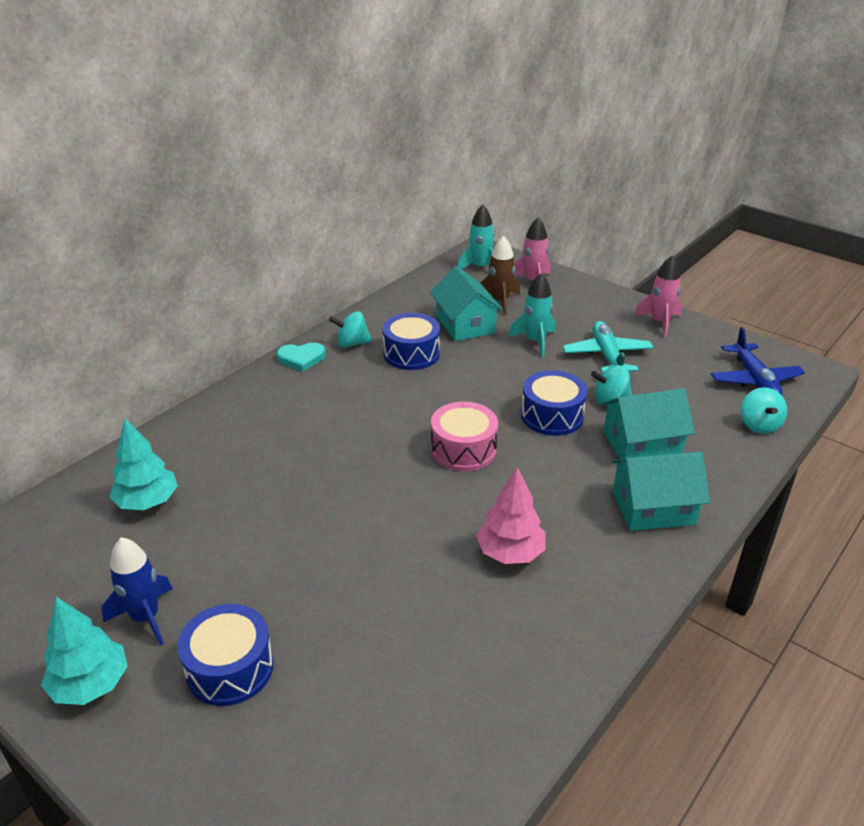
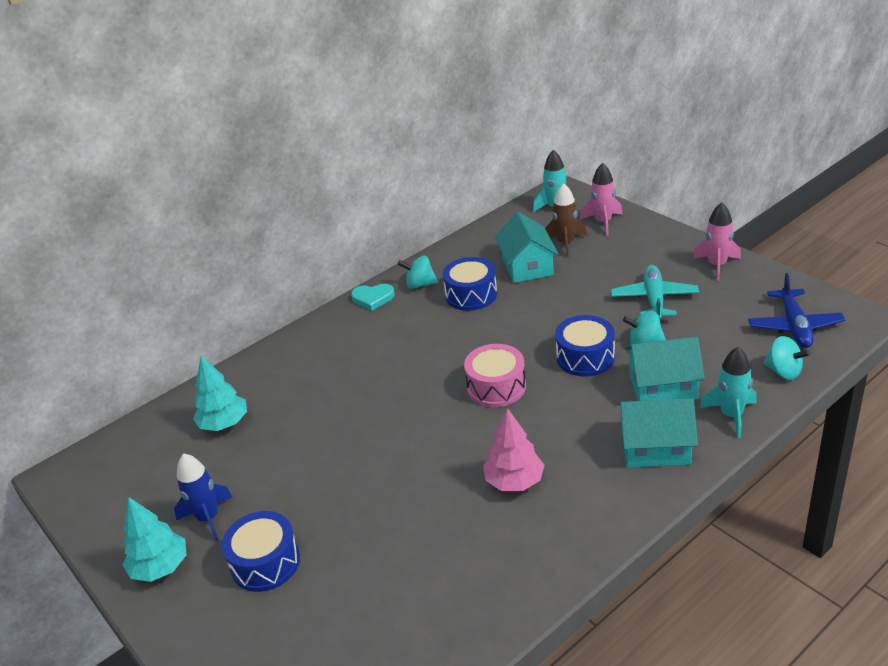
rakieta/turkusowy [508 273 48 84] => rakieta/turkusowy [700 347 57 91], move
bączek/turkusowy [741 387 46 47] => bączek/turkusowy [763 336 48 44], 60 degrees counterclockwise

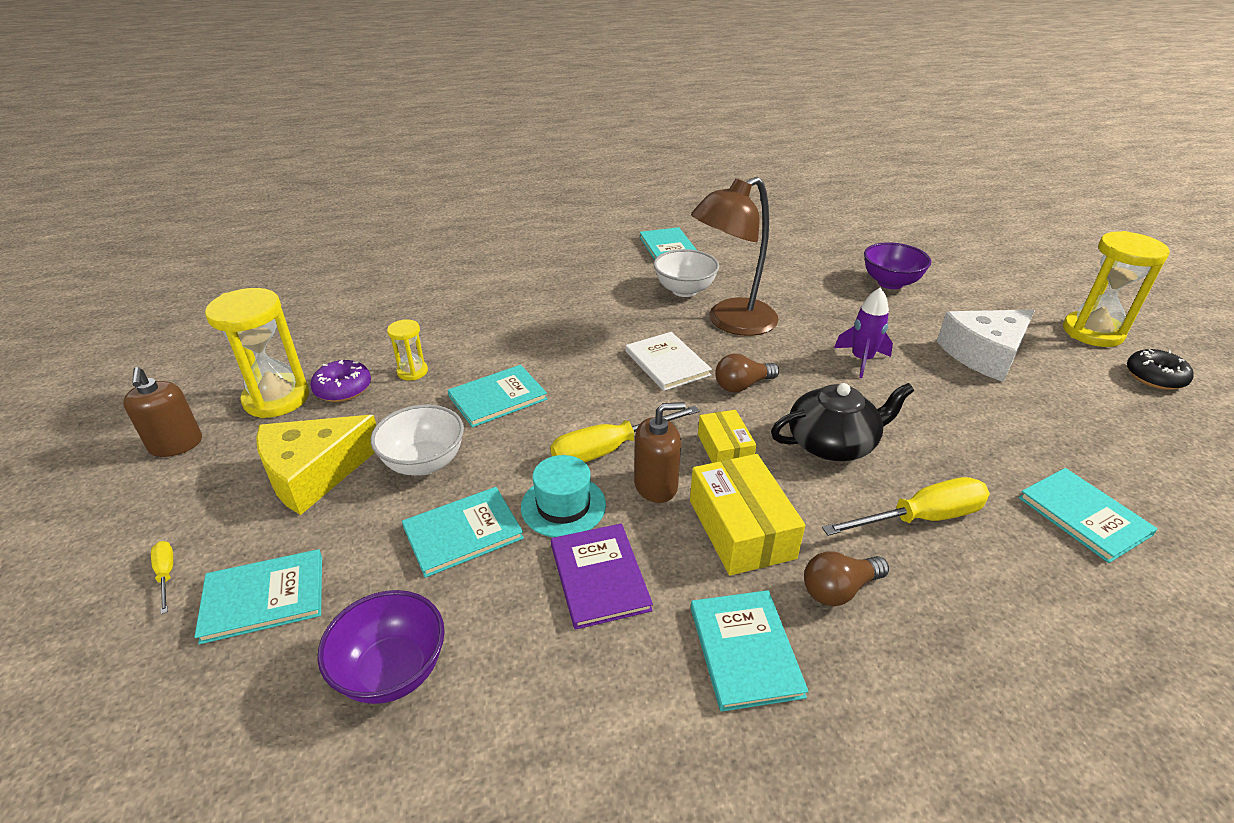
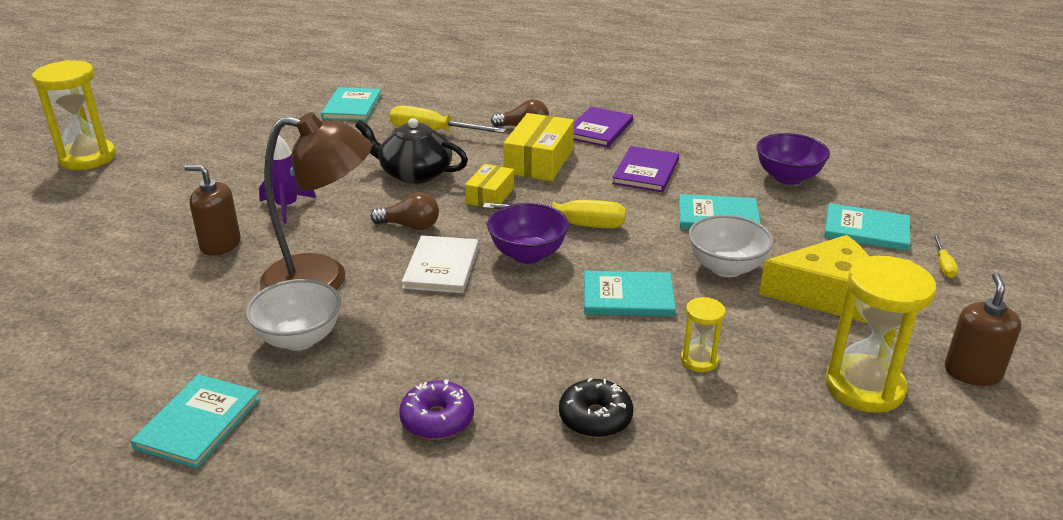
donut/fioletowy [310 360 61 42] => donut/fioletowy [399 379 75 60], move
kapelusz/turkusowy [521 455 85 82] => nothing
dozownik mydła/brązowy [634 402 52 101] => dozownik mydła/brązowy [184 165 57 91], move
książka/turkusowy [691 590 118 122] => książka/fioletowy [573 106 60 41]
miska/fioletowy [864 242 67 47] => miska/fioletowy [487 203 82 61], move
ser/biały [937 310 98 72] => nothing
donut/czarny [1127 349 67 41] => donut/czarny [559 378 74 60], move

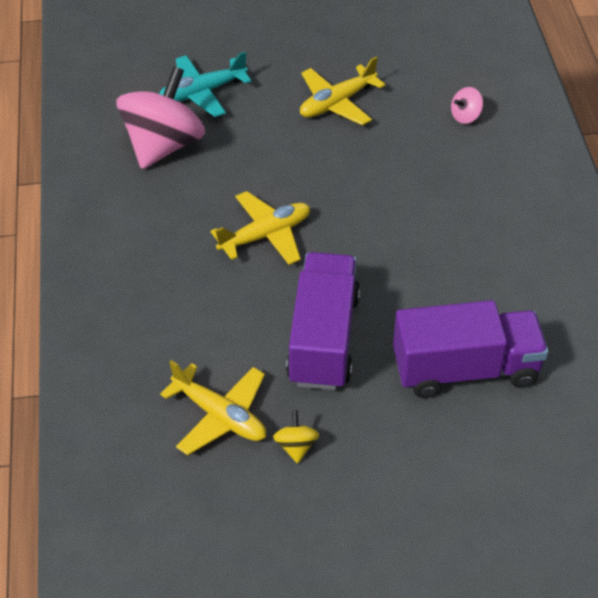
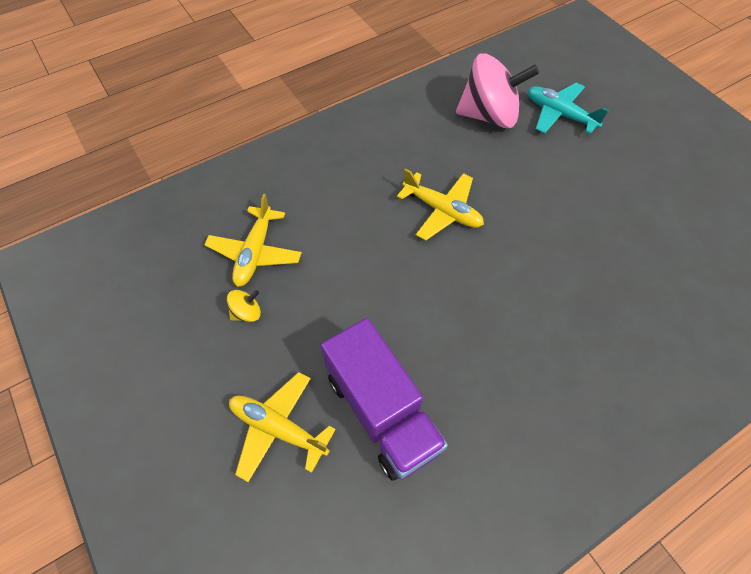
ciężarówka/fioletowy [286 252 74 138] => nothing
samolot/żółty [300 57 85 69] => samolot/żółty [229 372 107 110], move
bączek/różowy [451 87 32 37] => nothing

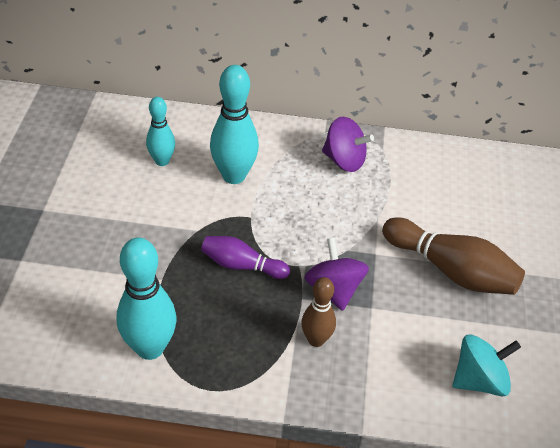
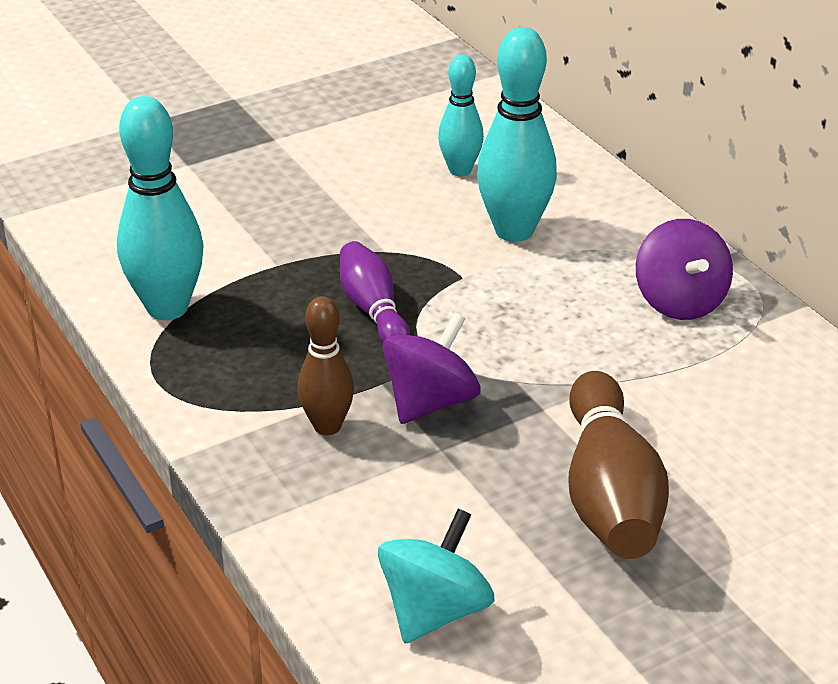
bączek/turkusowy [452 334 69 63] => bączek/turkusowy [378 509 116 135], 90 degrees counterclockwise

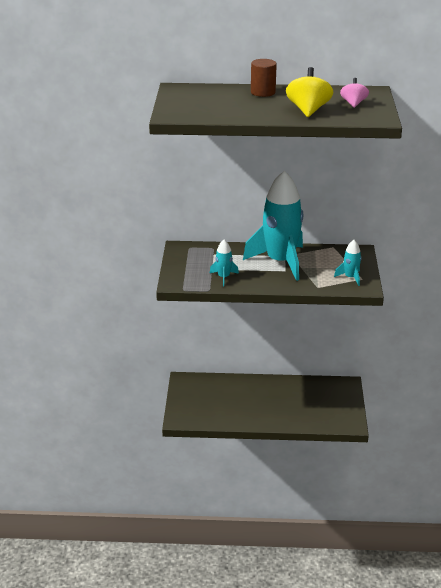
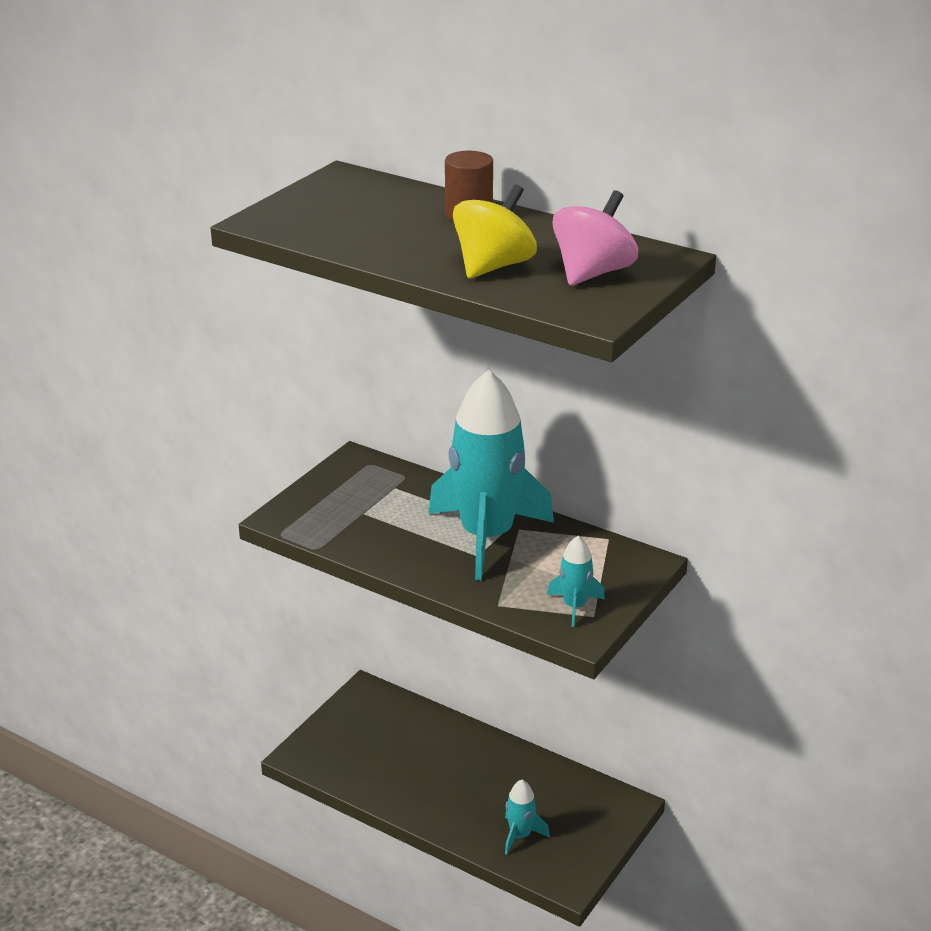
rakieta/turkusowy [210 240 29 46] => rakieta/turkusowy [505 780 45 75], move
bączek/różowy [340 78 29 30] => bączek/różowy [553 190 85 96], x1.63

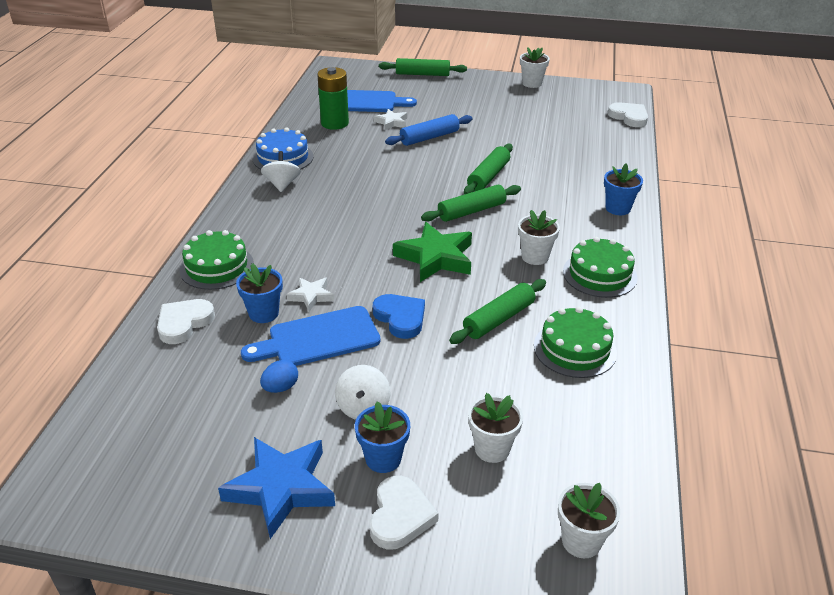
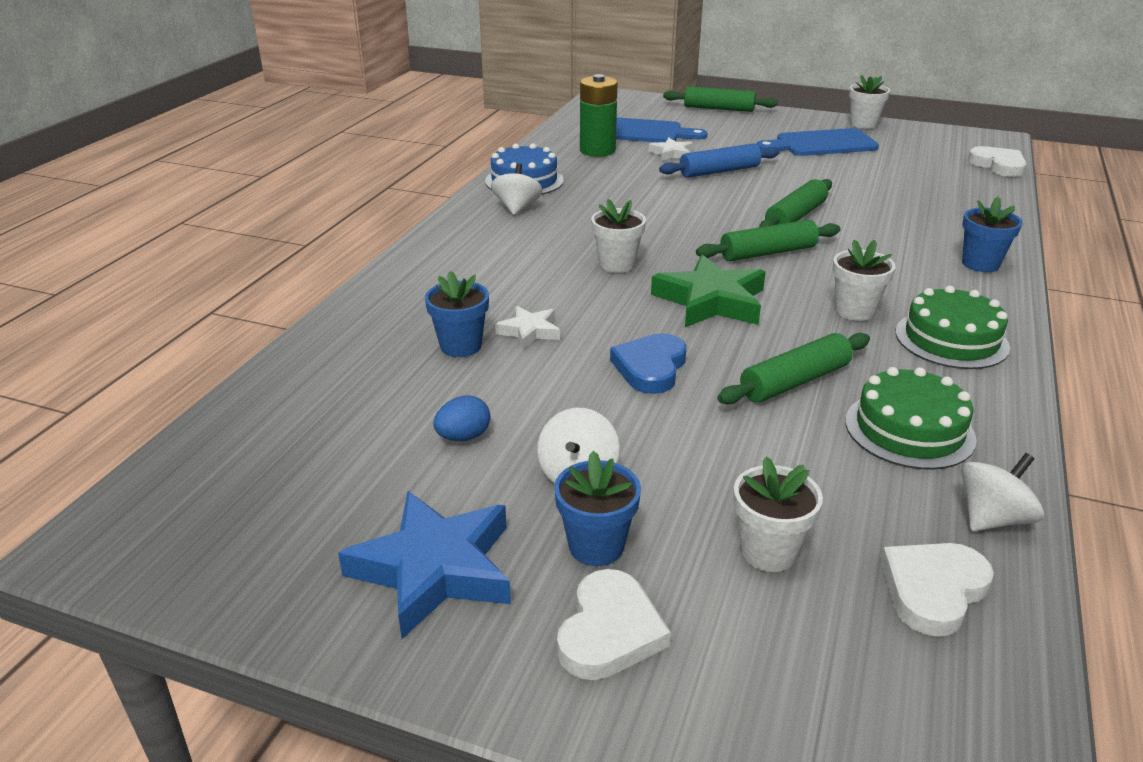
serce/biały [157 299 58 45] => serce/biały [880 543 114 94], move
tort/zielony [179 230 75 60] => nothing
deska do krojenia/niebieski [241 306 140 60] => deska do krojenia/niebieski [756 128 123 28], move
serce/niebieski [373 294 52 45] => serce/niebieski [610 333 76 61], 135 degrees counterclockwise
doniczka/biały [558 483 62 75] => doniczka/biały [591 199 55 74], move
nothing => bączek/biały [961 453 83 78]

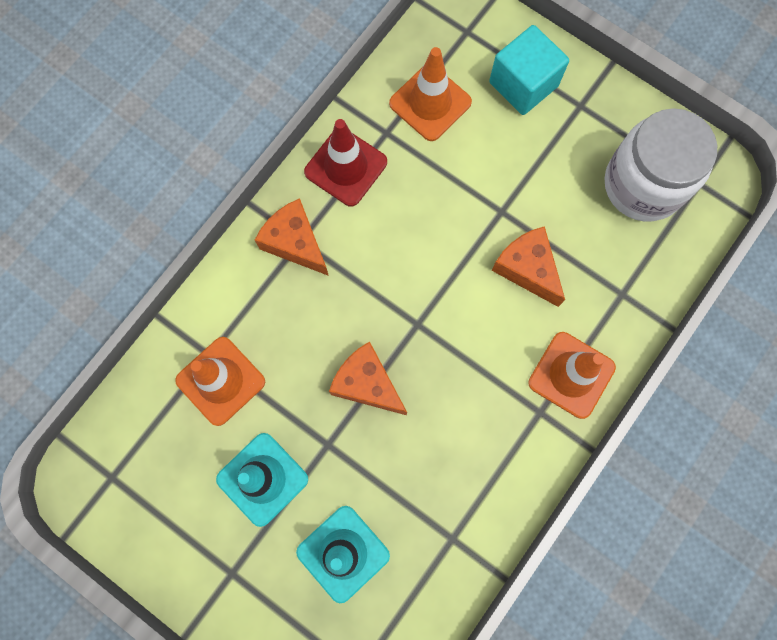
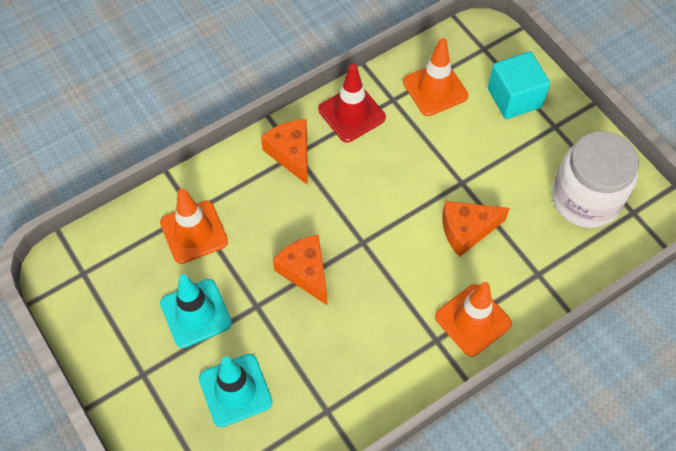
ser/pomarańczowy [491 226 74 81] => ser/pomarańczowy [442 201 68 56], 90 degrees counterclockwise

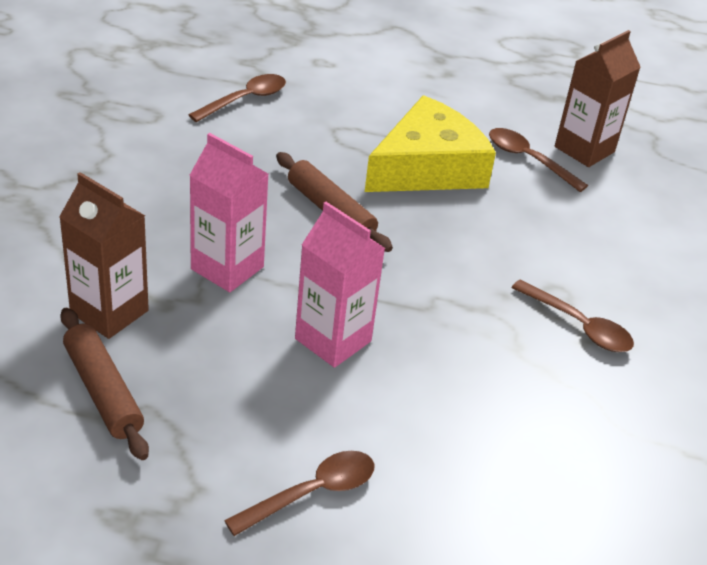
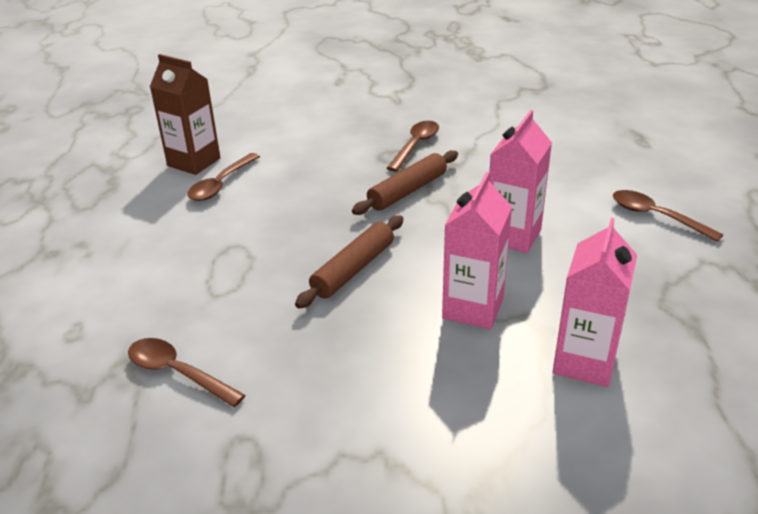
karton mleka/brązowy [59 172 90 167] => karton mleka/różowy [553 218 84 169]
wałek do ciasta/brązowy [60 308 89 152] => wałek do ciasta/brązowy [352 150 106 65], move
ser/żółty [365 95 131 97] => nothing

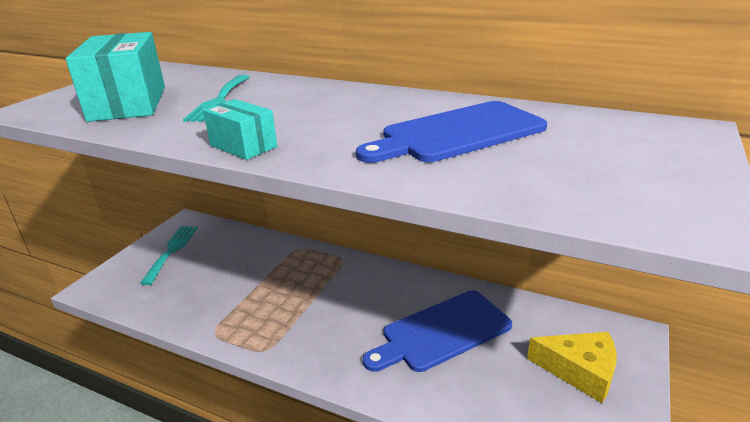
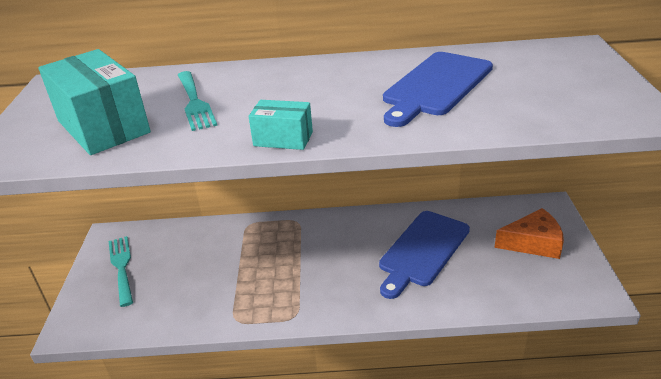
ser/żółty [527 332 90 71] => ser/pomarańczowy [494 208 70 51]

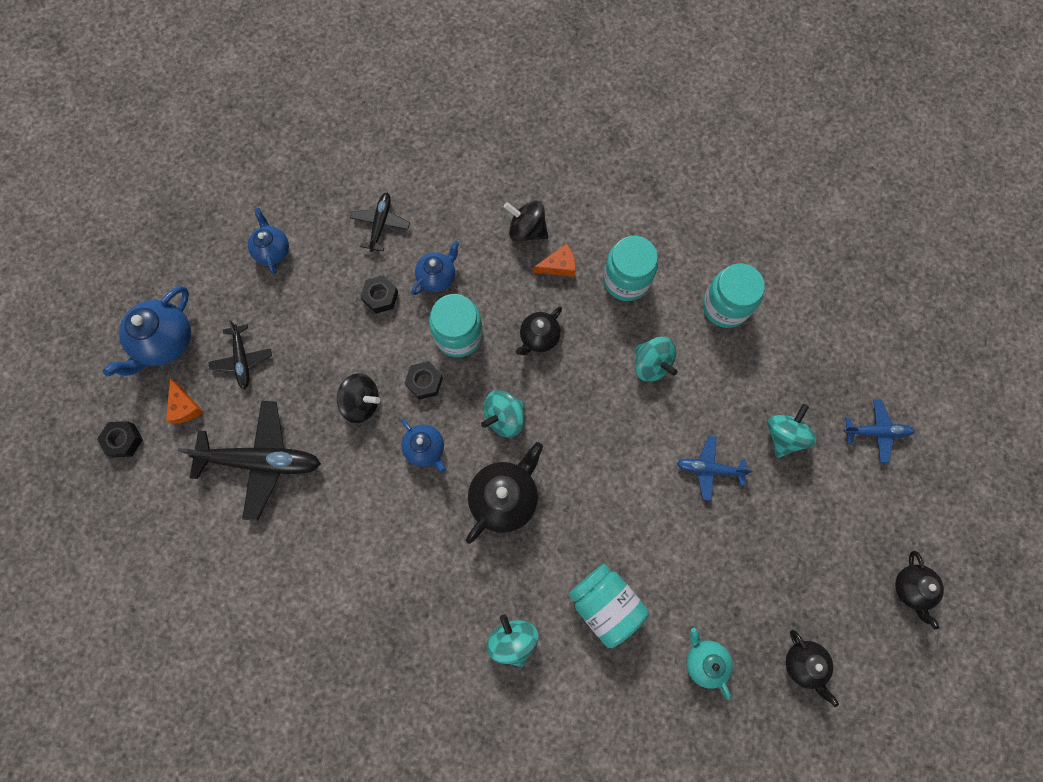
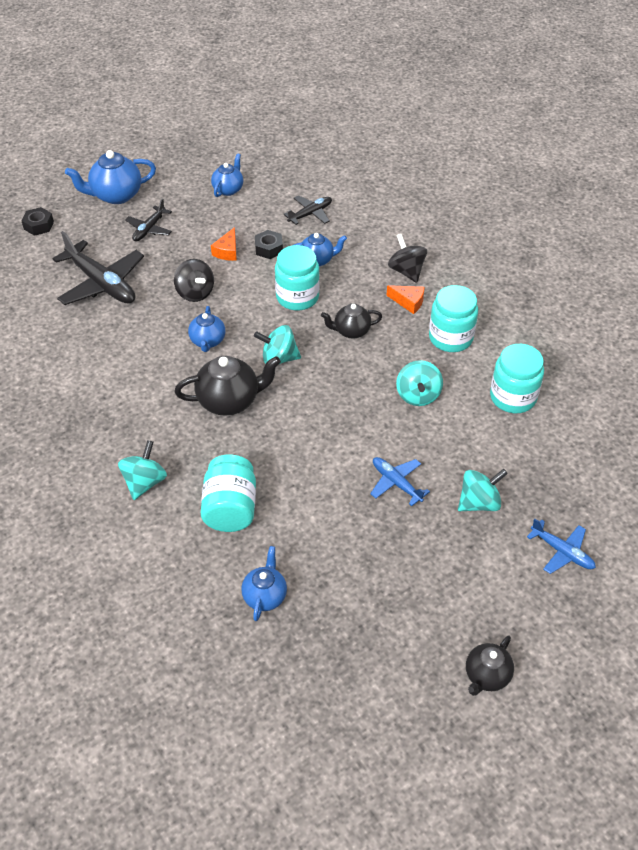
ser/pomarańczowy [166 379 38 45] => ser/pomarańczowy [211 227 26 34], move
nakrętka/czarny [405 361 38 39] => nothing
imbryk/turkusowy [686 628 47 72] => imbryk/niebieski [241 546 46 75]
imbryk/czarny [786 630 53 77] => nothing

